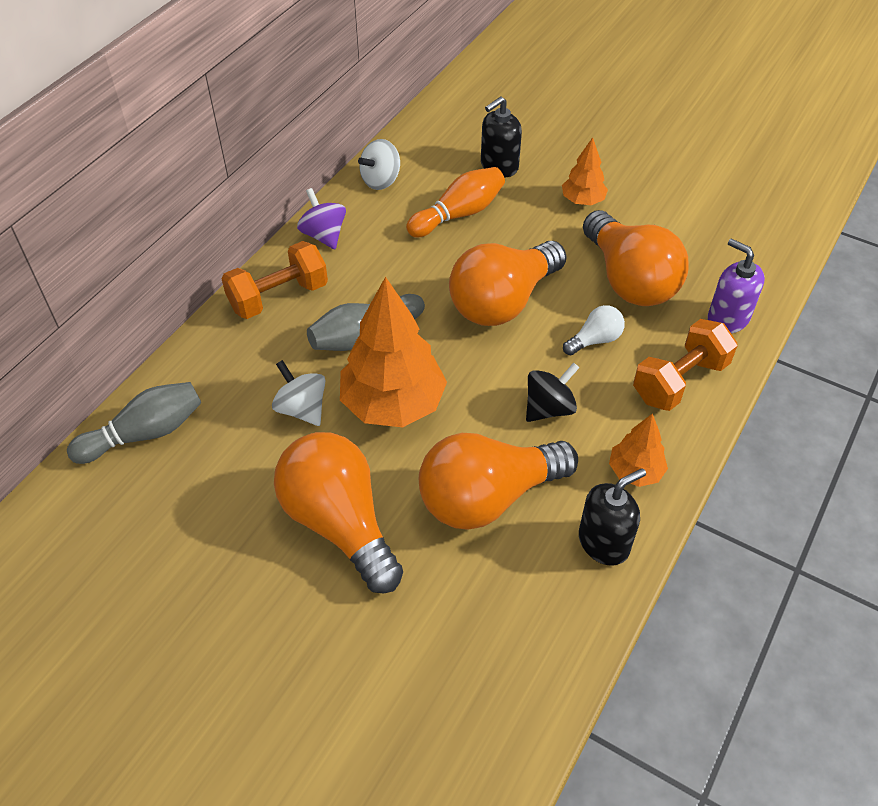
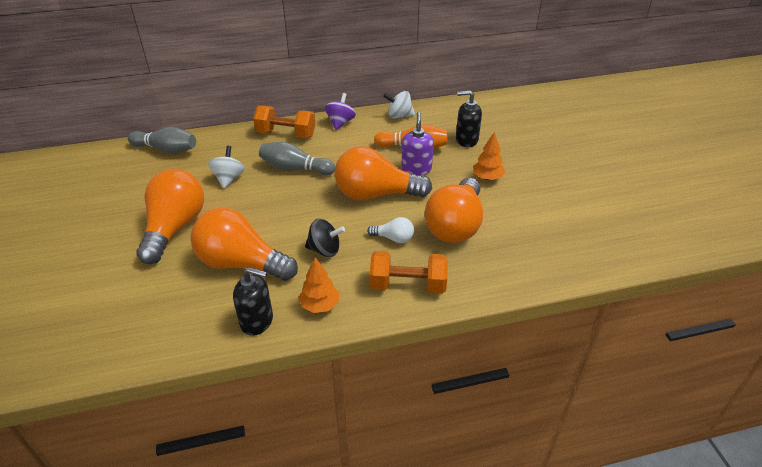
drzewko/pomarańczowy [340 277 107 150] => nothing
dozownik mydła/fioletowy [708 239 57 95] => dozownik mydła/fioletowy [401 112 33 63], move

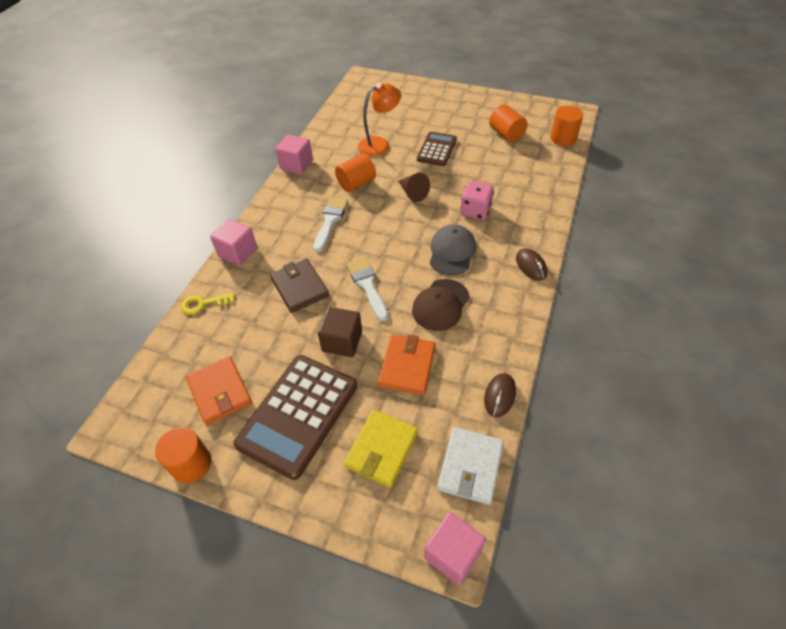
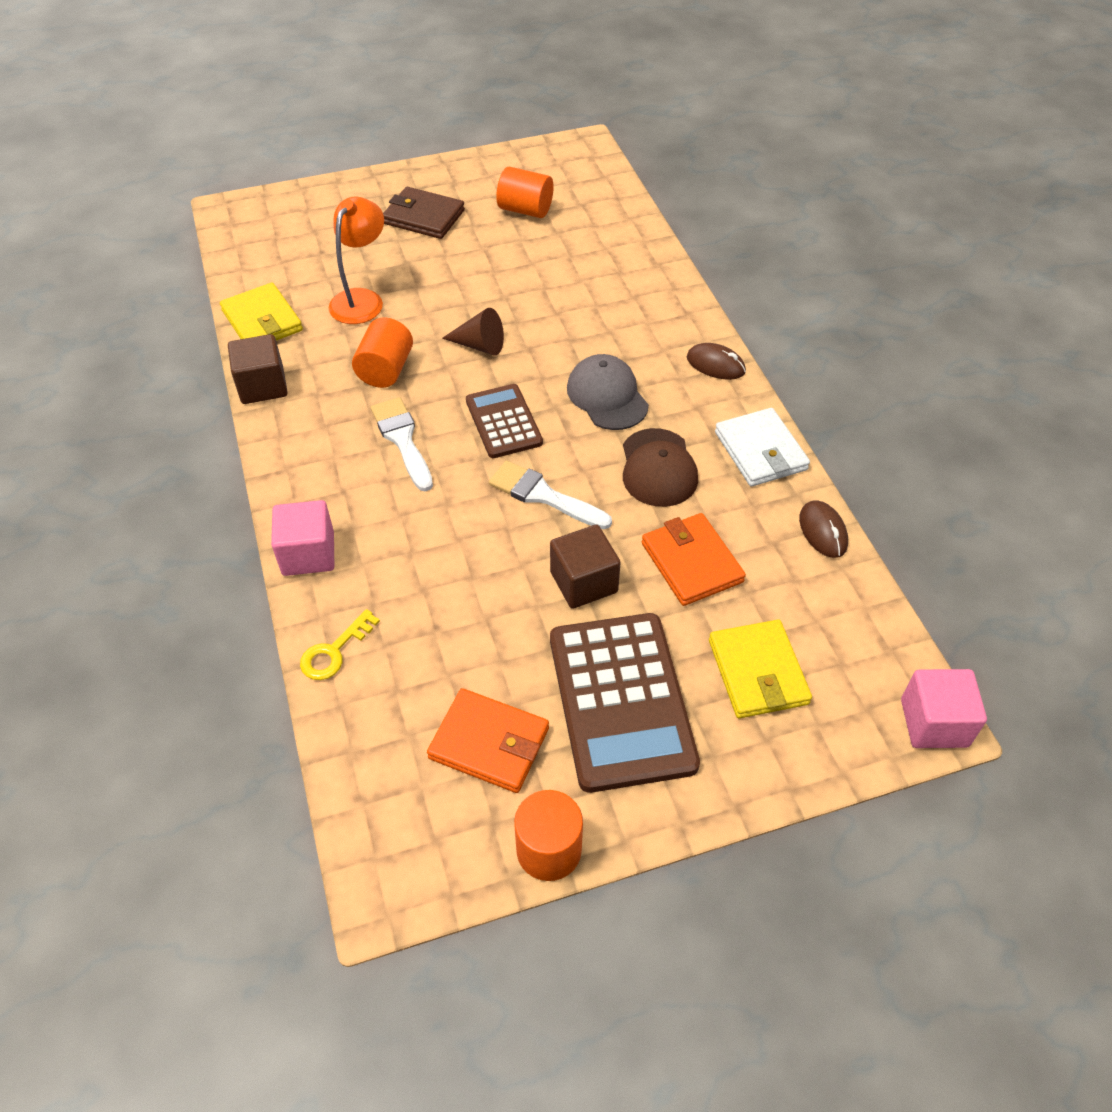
portfel/brązowy [270 259 59 54] => portfel/brązowy [383 187 82 52], move
sześcian/różowy [275 134 38 40] => sześcian/brązowy [228 334 60 70]
kalkulator/brązowy [417 132 40 34] => kalkulator/brązowy [466 384 77 74], move
portfel/biały [437 427 67 78] => portfel/biały [715 408 95 79], move
kostka do gry/różowy [460 181 34 39] => nothing
walec/pomarańczowy [550 106 33 40] => nothing
nothing => portfel/żółty [220 283 83 58]

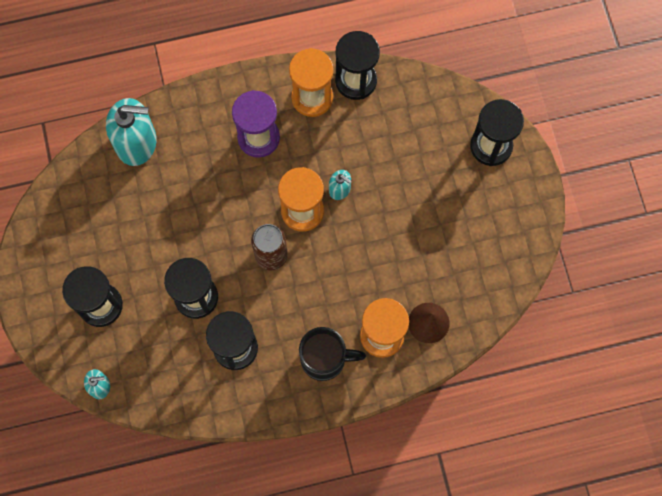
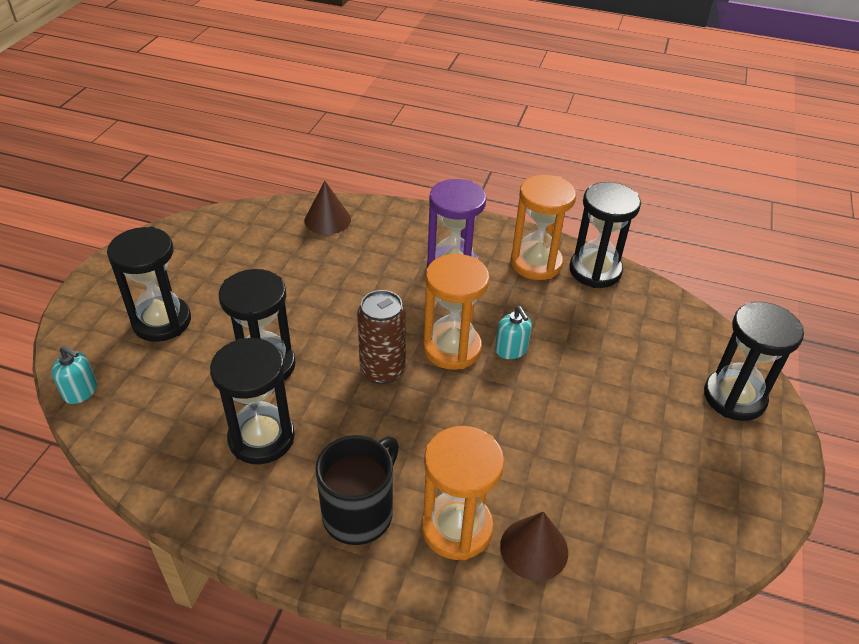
dozownik mydła/turkusowy [106 98 51 68] => stożek/brązowy [304 181 47 54]
kubek/czarny [299 327 67 54] => kubek/czarny [315 435 84 110], 90 degrees counterclockwise

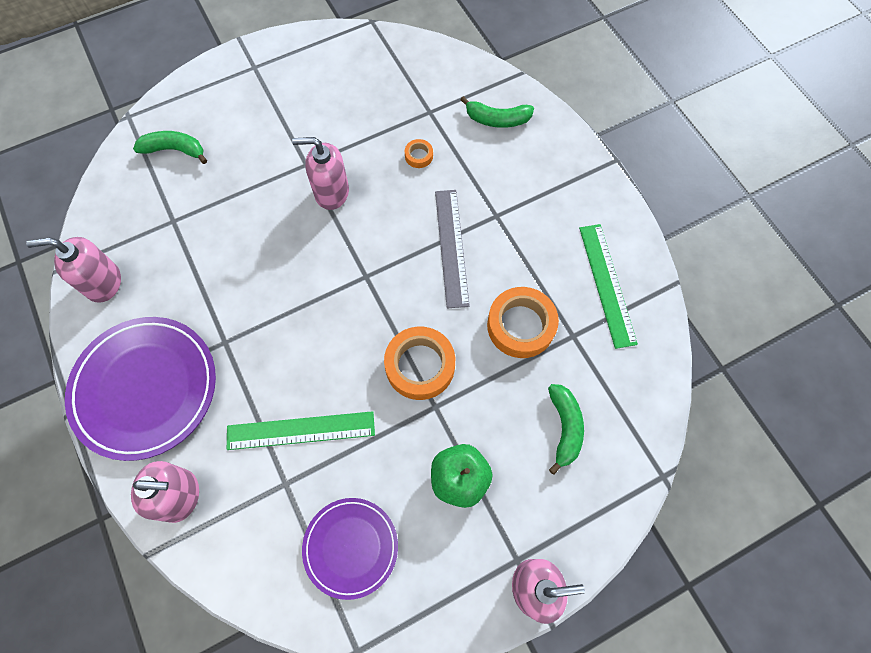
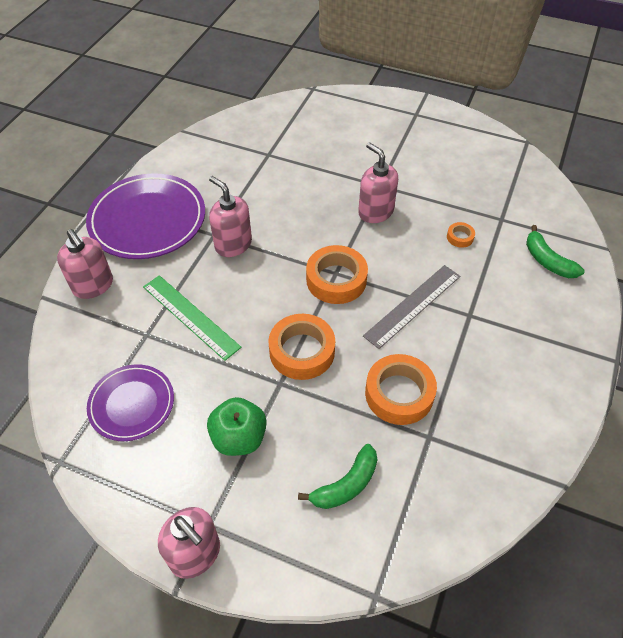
dozownik mydła/różowy [26 237 95 65] => dozownik mydła/różowy [209 176 43 81], move
banan/zielony [133 131 74 33] => nothing
linijka/zielony [579 224 59 125] => nothing
nothing => taśma klejąca/pomarańczowy [306 245 62 59]

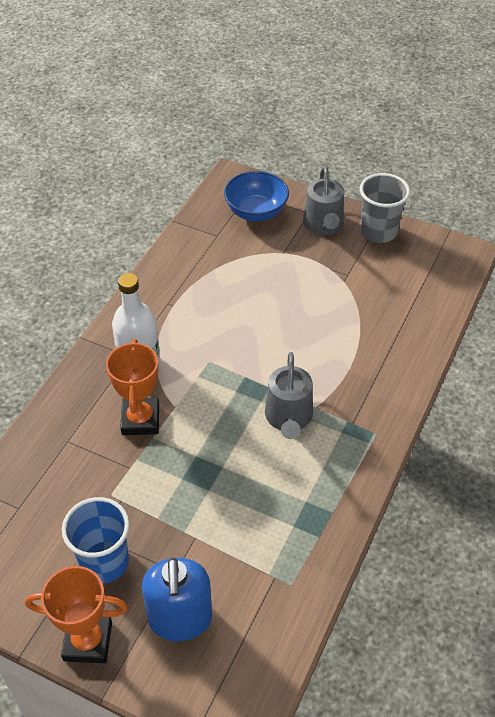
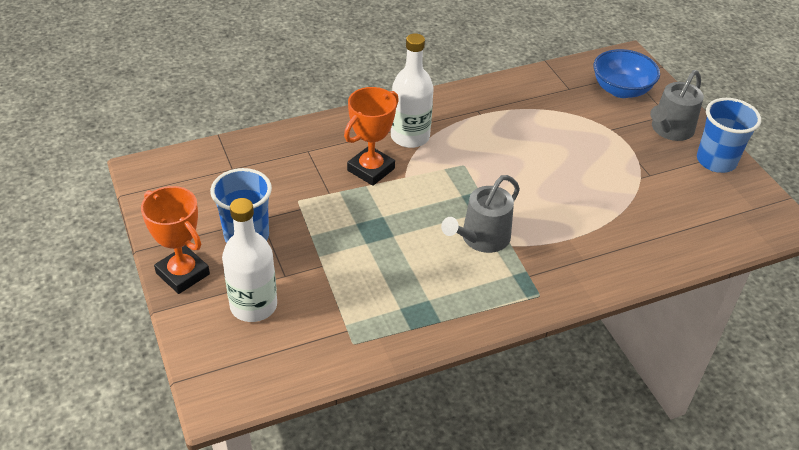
dozownik mydła/niebieski [142 557 70 84] => butelka/biały [222 198 55 124]
szklanka/szary [360 173 50 70] => szklanka/niebieski [697 98 64 75]

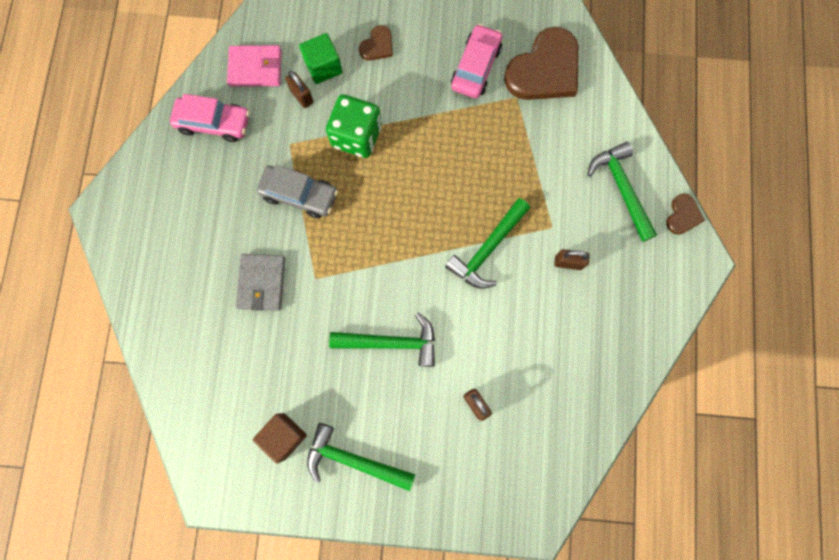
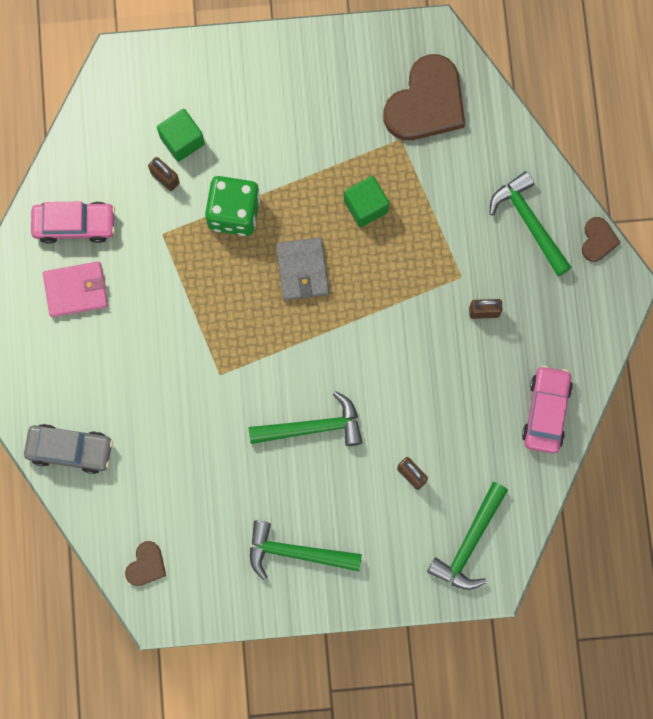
portfel/różowy [227 45 55 42] => portfel/różowy [43 261 65 56], move
portfel/szary [235 254 51 57] => portfel/szary [276 237 53 64], move
sześcian/brązowy [253 413 54 51] => nothing
samochód/szary [257 165 81 53] => samochód/szary [24 424 89 50], move
serce/brązowy [359 25 34 36] => serce/brązowy [125 541 41 45], move
młotek/zielony [445 198 85 91] => młotek/zielony [427 482 81 108], move
samochód/różowy [451 24 51 74] => samochód/różowy [522 365 51 89], move
nothing => sześcian/zielony [344 176 45 51]

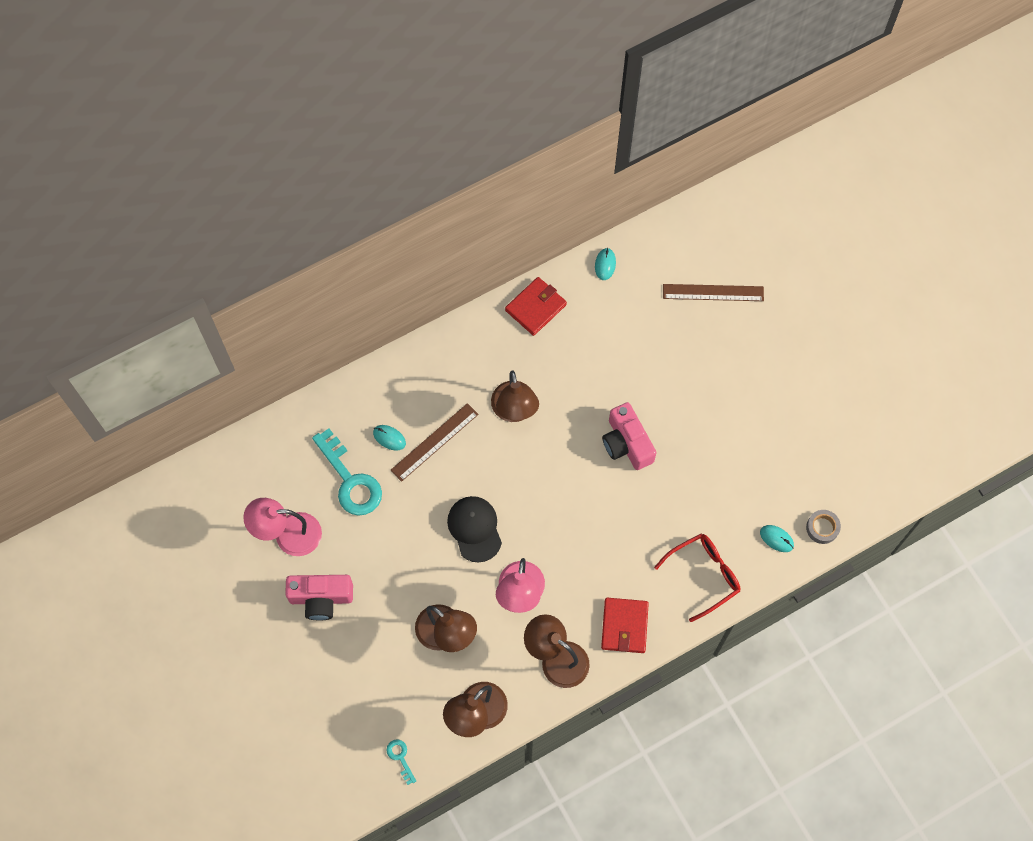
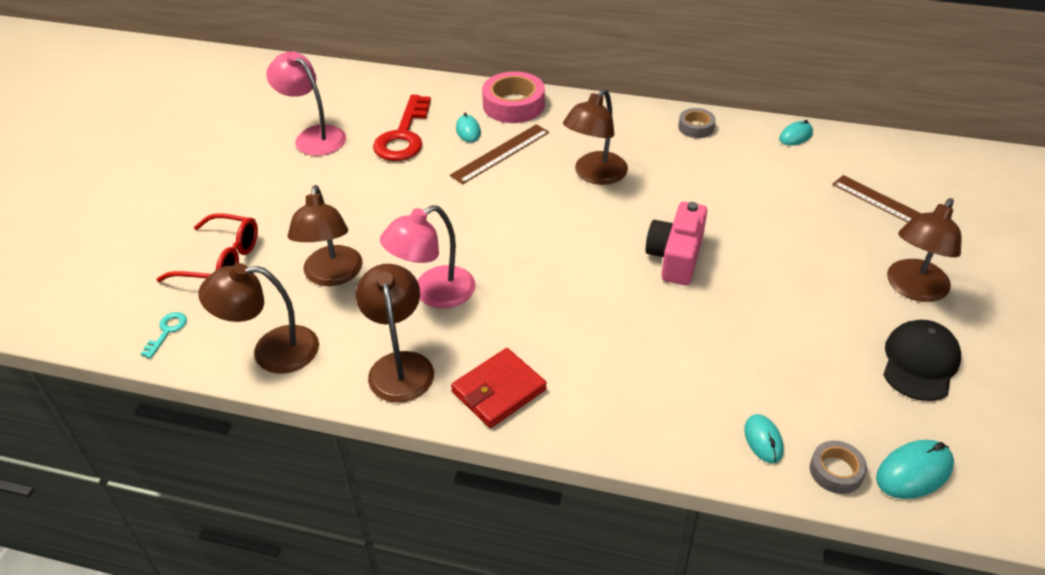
aparat fotograficzny/różowy [285 575 68 45] => nothing
klucz/turkusowy [312 429 70 87] => klucz/czerwony [373 95 58 66]
linijka/brązowy [391 403 88 79] => linijka/brązowy [450 124 99 60], 45 degrees counterclockwise
czapka/czarny [447 496 55 66] => czapka/czarny [883 320 78 81], move
portfel/czerwony [505 277 62 59] => taśma klejąca/szary [678 108 38 30]
okulary/czerwony [654 533 86 89] => okulary/czerwony [156 213 102 69], move
nothing => taśma klejąca/różowy [482 71 63 52]
nothing => myszka/turkusowy [876 440 78 59]
nothing => lampka/brązowy [887 198 74 104]

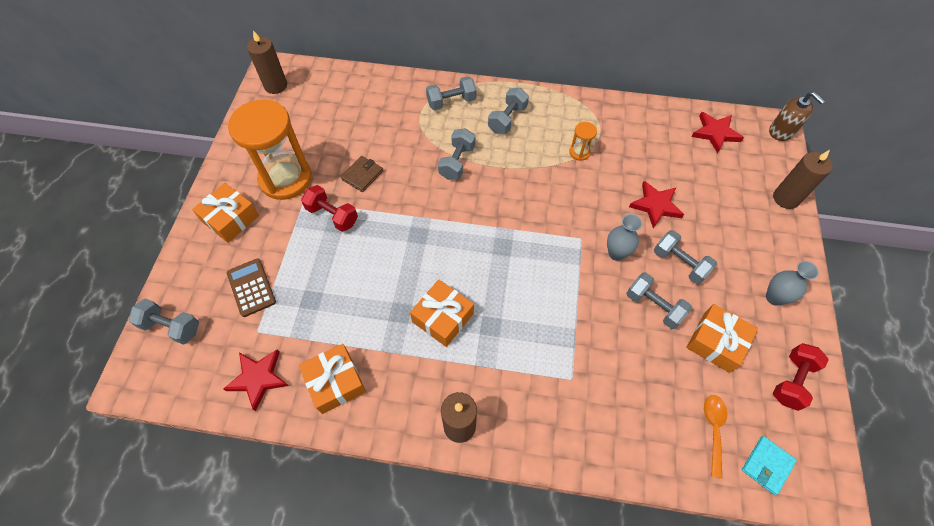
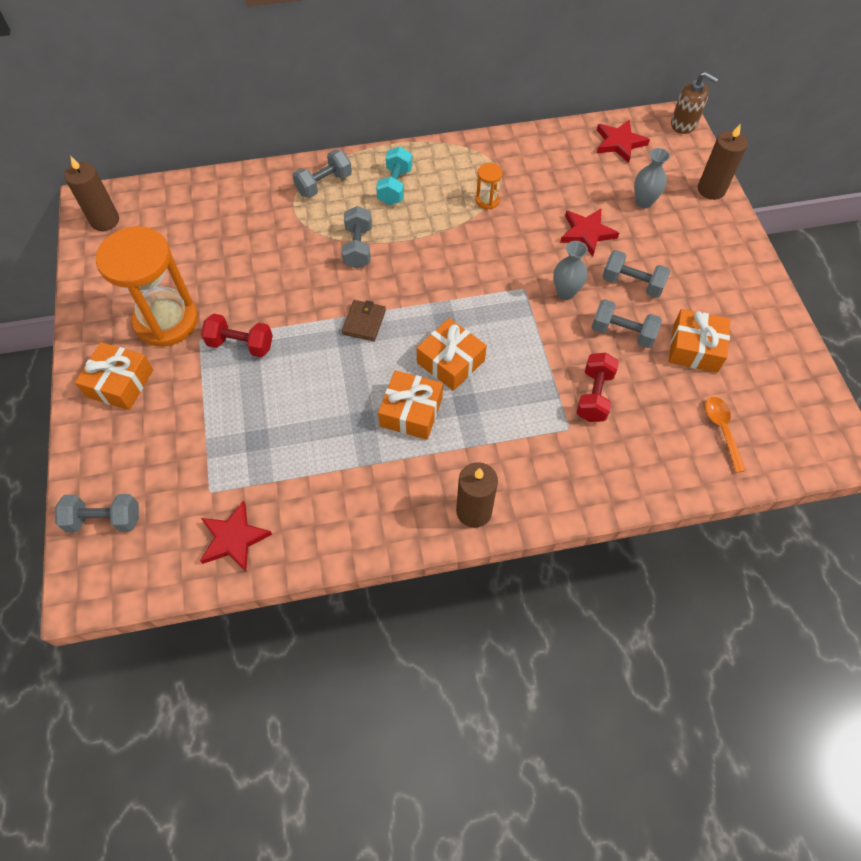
kalkulator/brązowy [227 259 49 58] => nothing
prezent/pomarańczowy [299 344 67 70] => prezent/pomarańczowy [417 318 70 73], move
portfel/brązowy [341 156 42 36] => portfel/brązowy [342 300 44 41], move
hantel/szary [488 88 41 46] => hantel/turkusowy [376 147 36 58]
portfel/turkusowy [742 436 55 59] => nothing
wazon/szary [766 261 53 45] => wazon/szary [634 148 36 60], move
hantel/czerwony [773 343 56 68] => hantel/czerwony [576 353 43 69], move

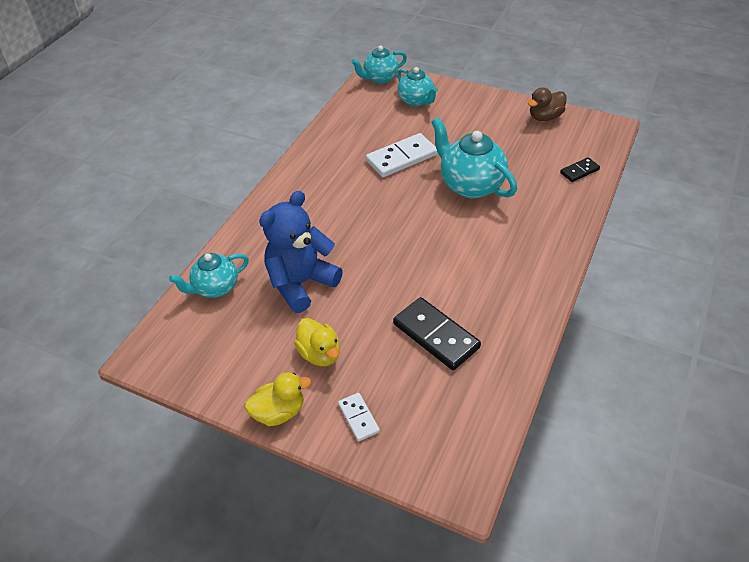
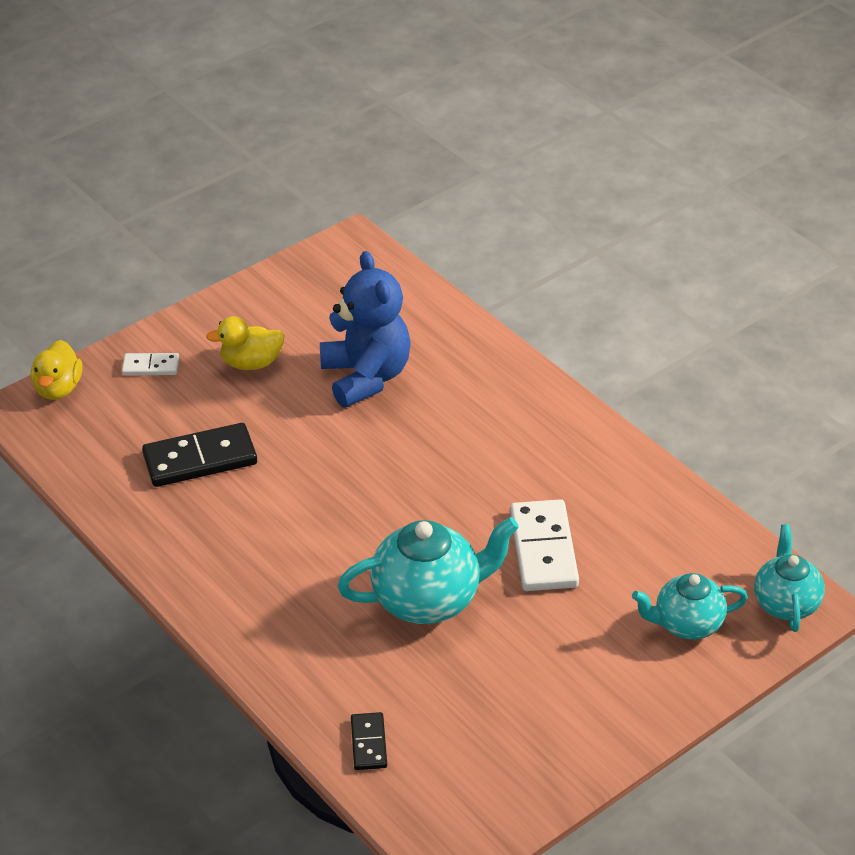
imbryk/turkusowy [169 253 80 45] => nothing
kaczka/żółty [245 372 66 54] => kaczka/żółty [31 340 51 60], move
kaczka/brązowy [528 87 39 34] => nothing

